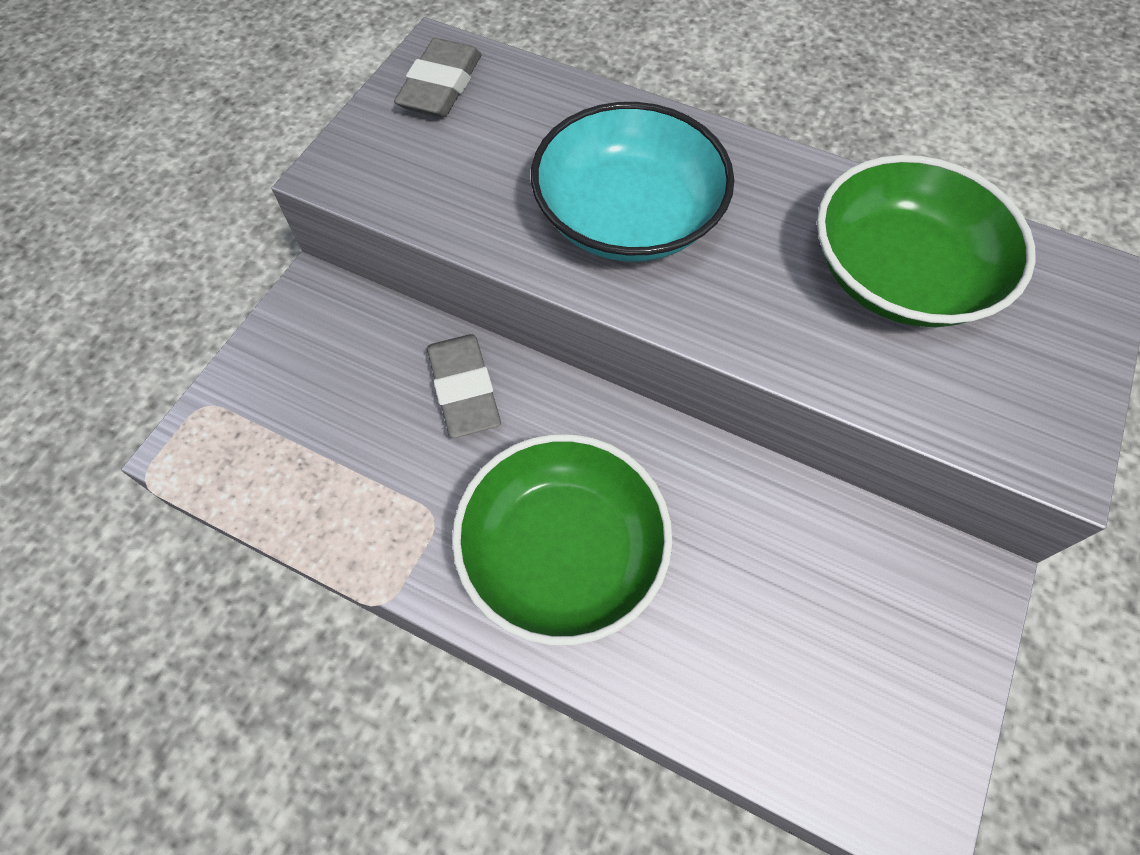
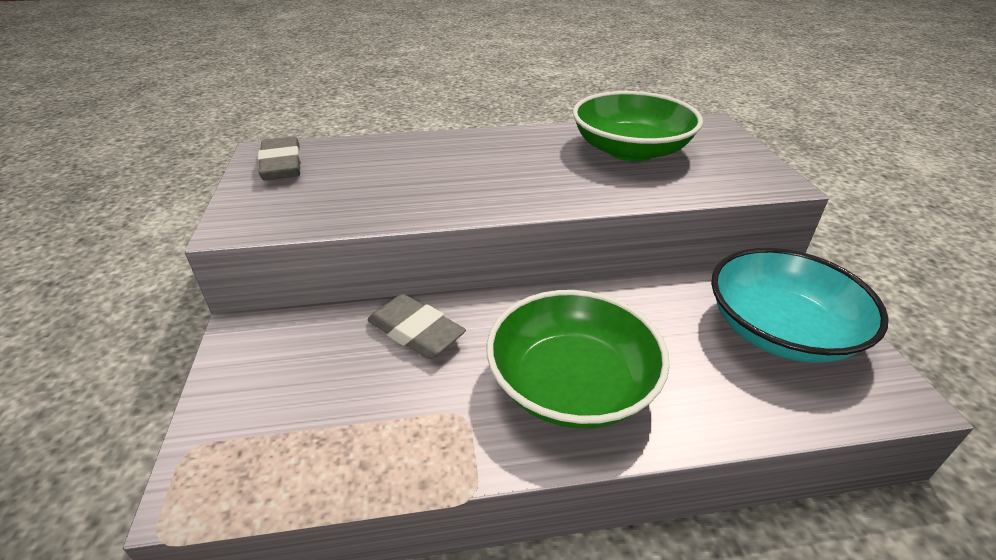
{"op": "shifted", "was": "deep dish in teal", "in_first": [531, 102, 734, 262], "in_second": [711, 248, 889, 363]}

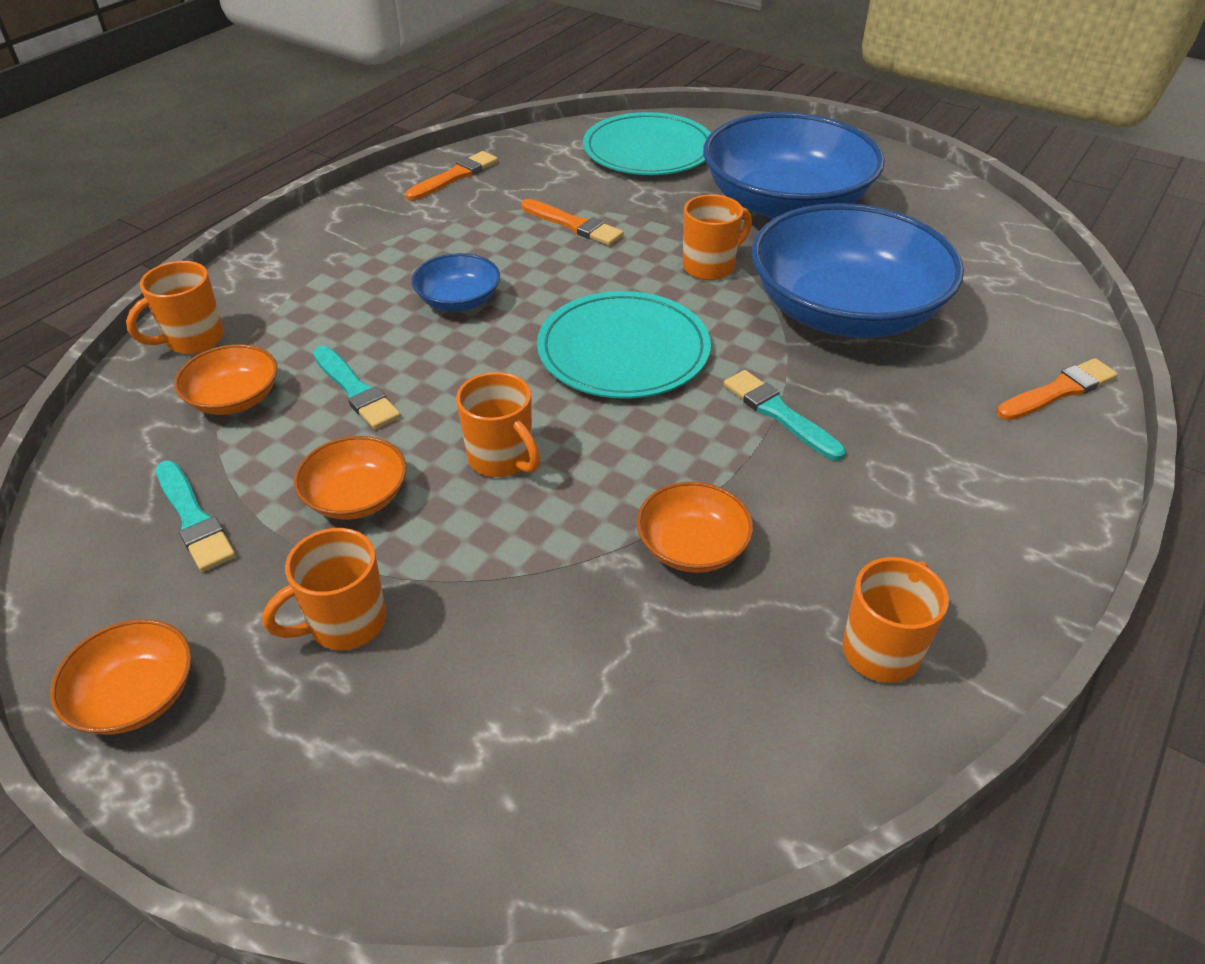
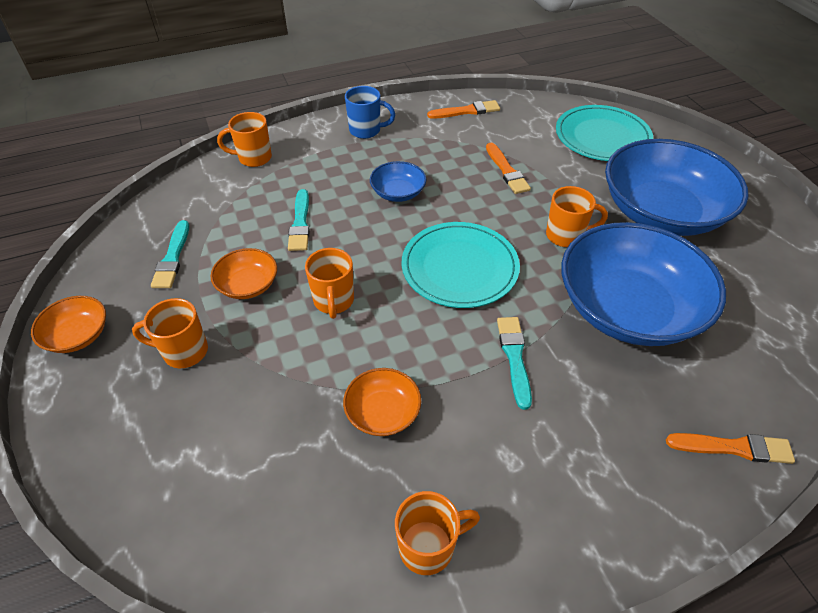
{"op": "gone", "was": "deep dish in orange-coloured", "in_first": [174, 344, 277, 415]}
{"op": "new", "now": "tea mug in royal blue", "in_second": [345, 86, 395, 139]}

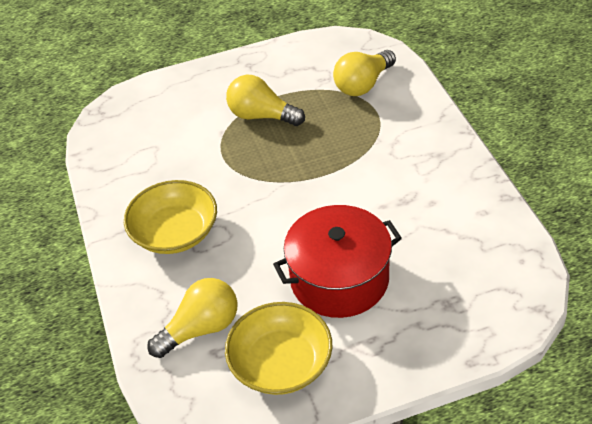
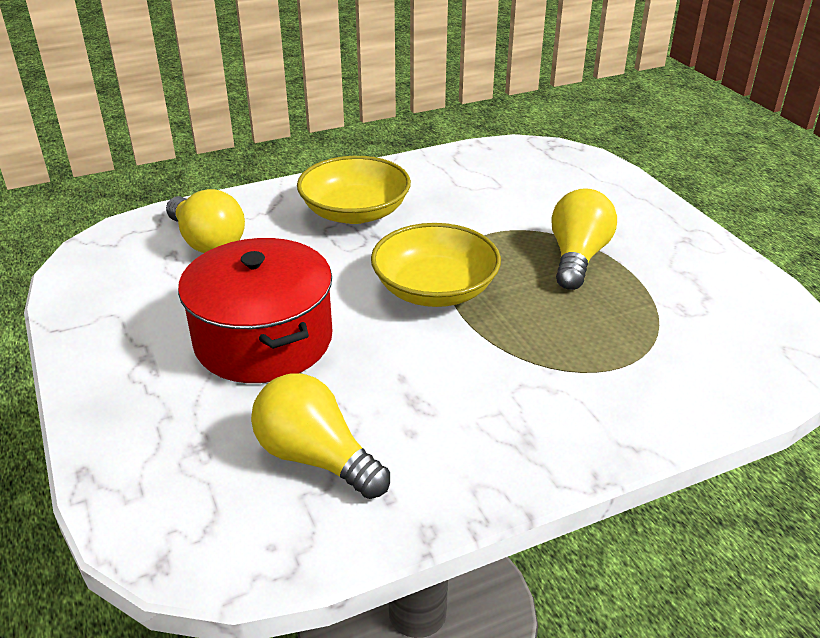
{"op": "shifted", "was": "deep dish in yellow", "in_first": [225, 302, 332, 395], "in_second": [371, 223, 501, 307]}
{"op": "shifted", "was": "lightbulb in yellow", "in_first": [333, 50, 396, 96], "in_second": [251, 373, 390, 499]}

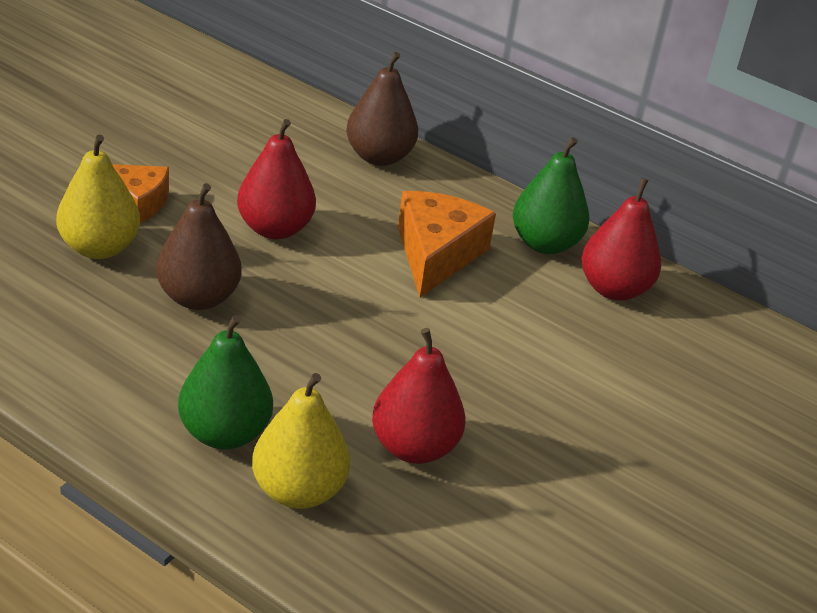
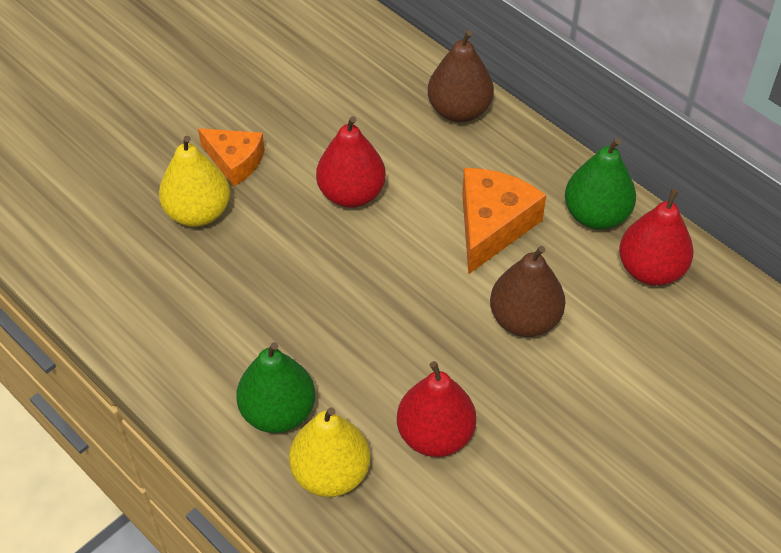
{"op": "shifted", "was": "pear fruit in brown", "in_first": [156, 183, 242, 310], "in_second": [490, 246, 565, 337]}

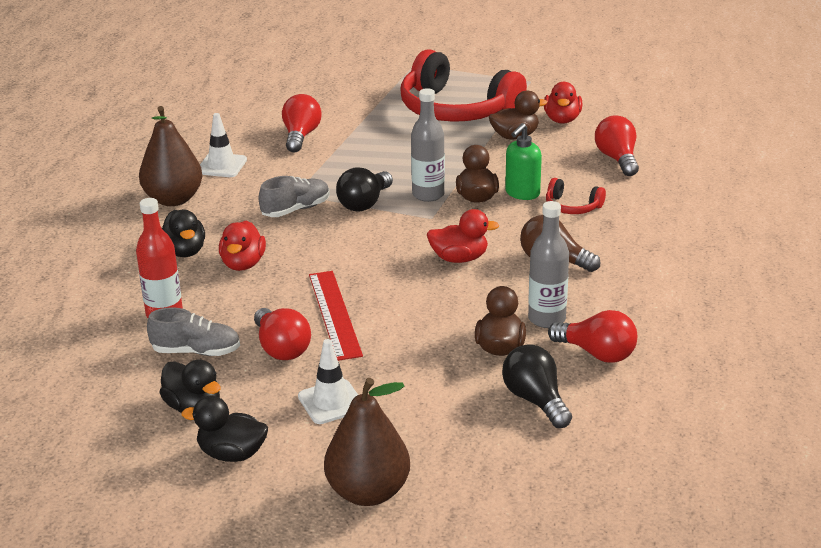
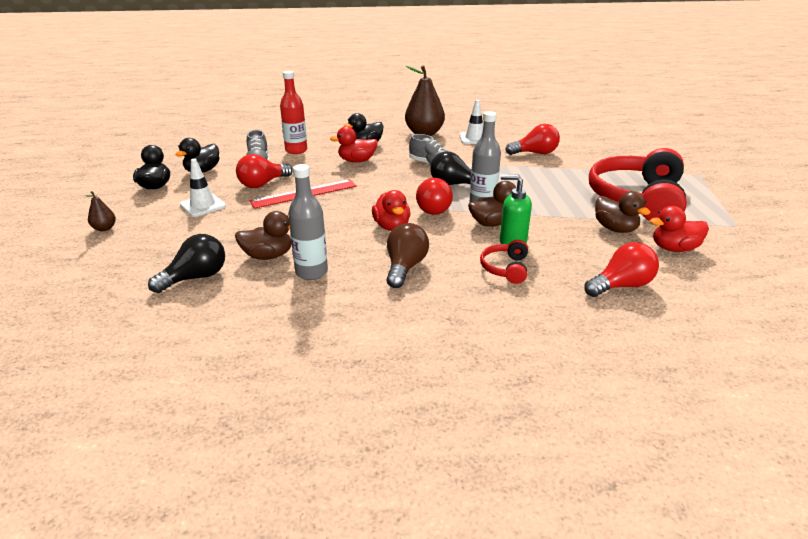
{"op": "shifted", "was": "lightbulb in crimson", "in_first": [548, 310, 637, 363], "in_second": [416, 178, 453, 215]}
{"op": "scaled", "was": "pear fruit in brown", "in_first": [324, 378, 410, 506], "in_second": [85, 191, 116, 231], "ratio": 0.45}

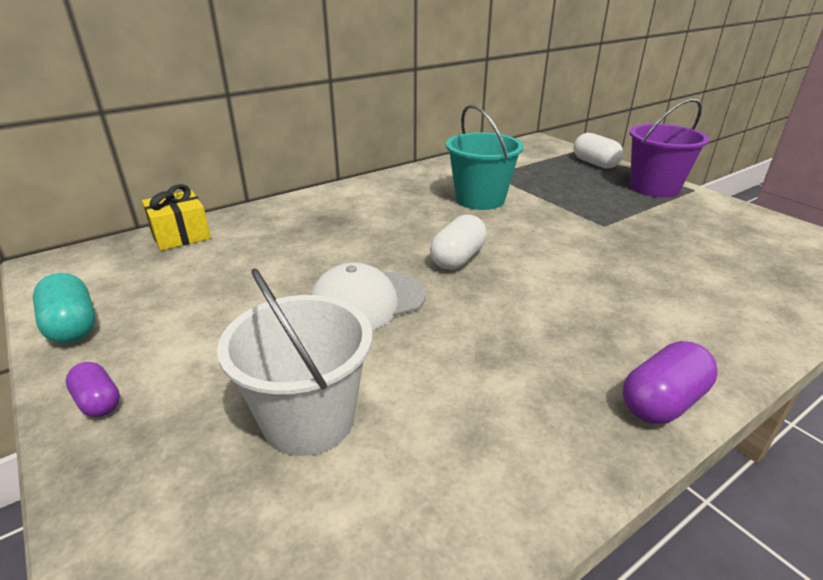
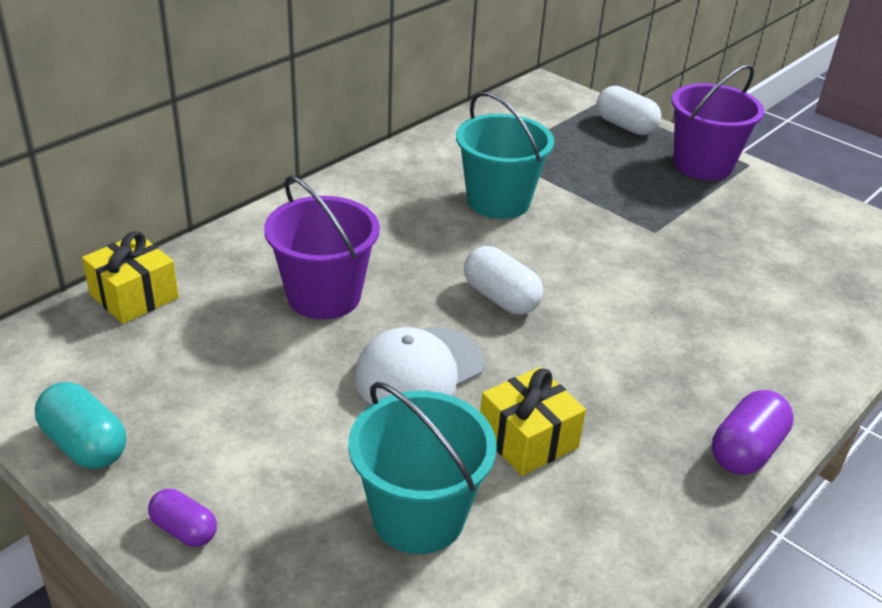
{"op": "new", "now": "sand bucket in violet", "in_second": [264, 175, 380, 320]}
{"op": "new", "now": "gift in yellow", "in_second": [480, 367, 586, 476]}
{"op": "repainted", "was": "sand bucket in pure white", "now": "sand bucket in teal", "in_first": [217, 268, 373, 456], "in_second": [348, 382, 497, 554]}
{"op": "rotated", "was": "pill in pure white", "in_first": [430, 214, 487, 270], "in_second": [464, 246, 543, 315], "clockwise": -60}

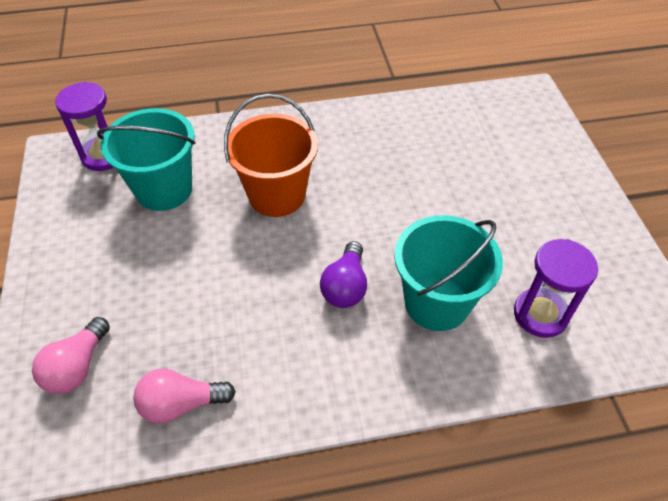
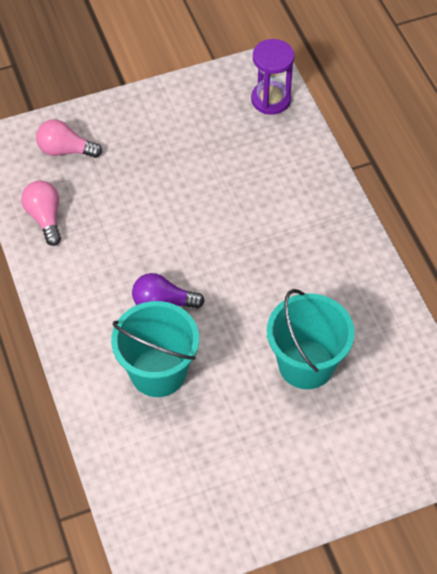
{"op": "gone", "was": "sand bucket in orange-coloured", "in_first": [224, 94, 318, 217]}
{"op": "gone", "was": "sand timer in violet", "in_first": [514, 239, 598, 338]}
{"op": "shifted", "was": "sand bucket in teal", "in_first": [97, 108, 196, 211], "in_second": [267, 289, 355, 389]}

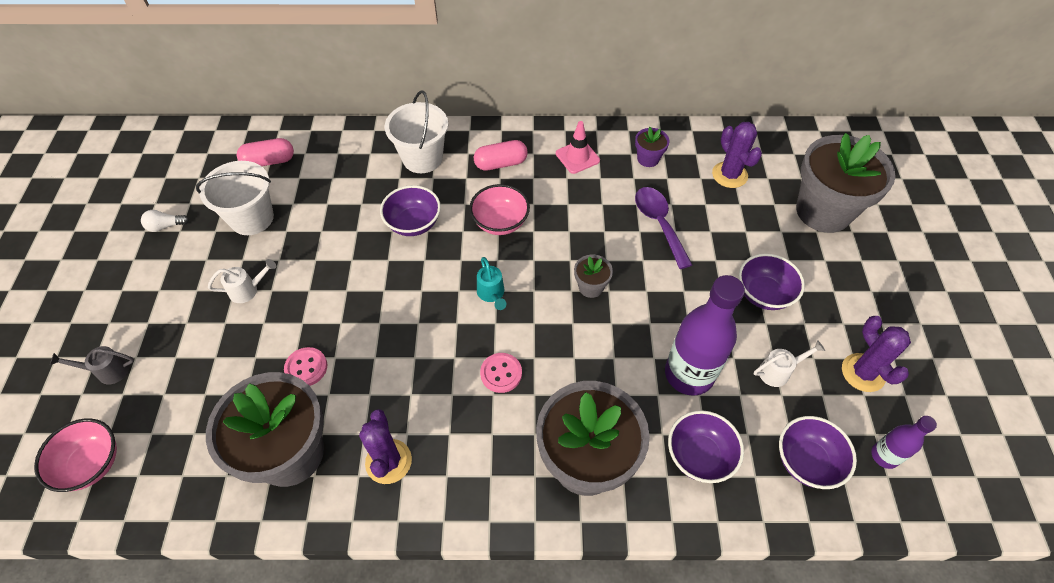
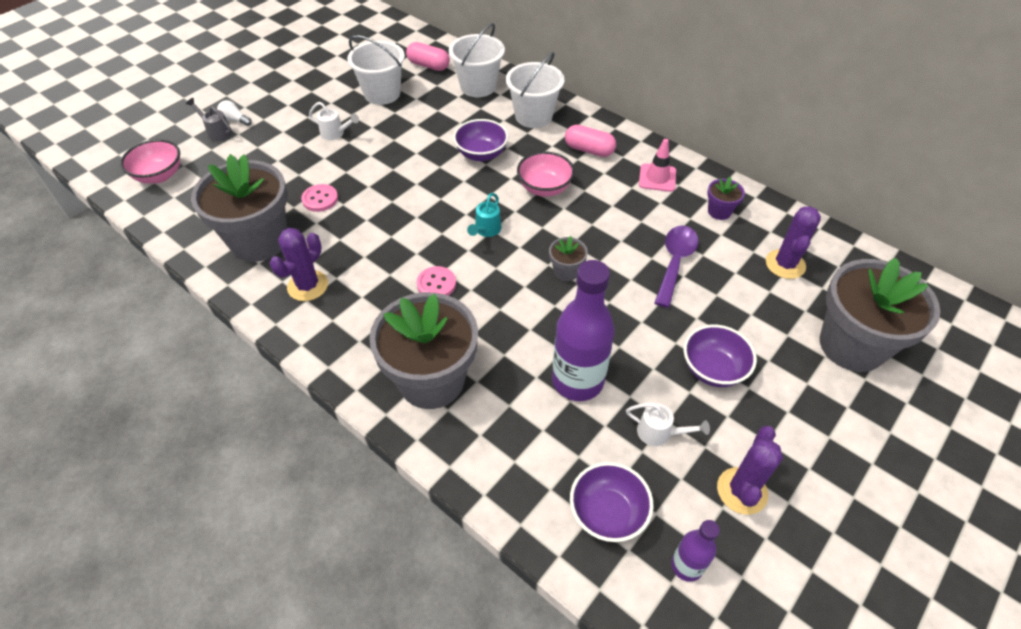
{"op": "gone", "was": "deep dish in violet", "in_first": [668, 410, 744, 483]}
{"op": "new", "now": "sand bucket in pure white", "in_second": [449, 23, 505, 97]}
{"op": "shifted", "was": "lightbulb in pure white", "in_first": [141, 210, 189, 232], "in_second": [217, 100, 252, 126]}

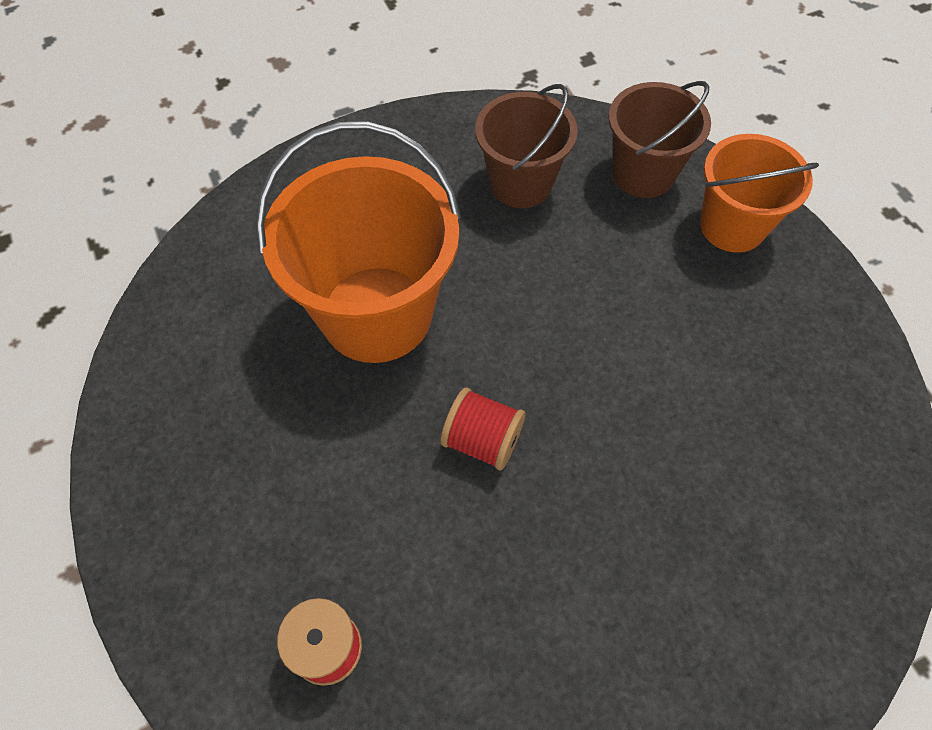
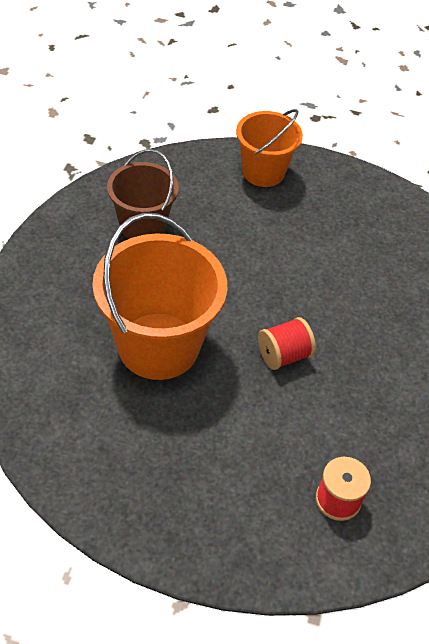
{"op": "gone", "was": "sand bucket in brown", "in_first": [608, 81, 711, 198]}

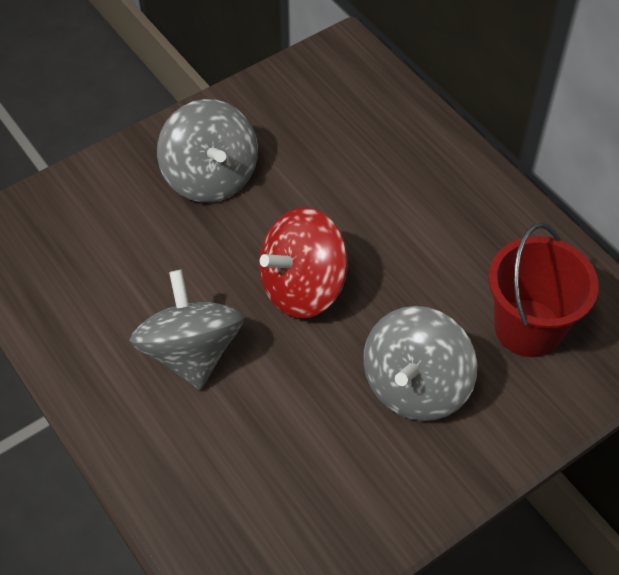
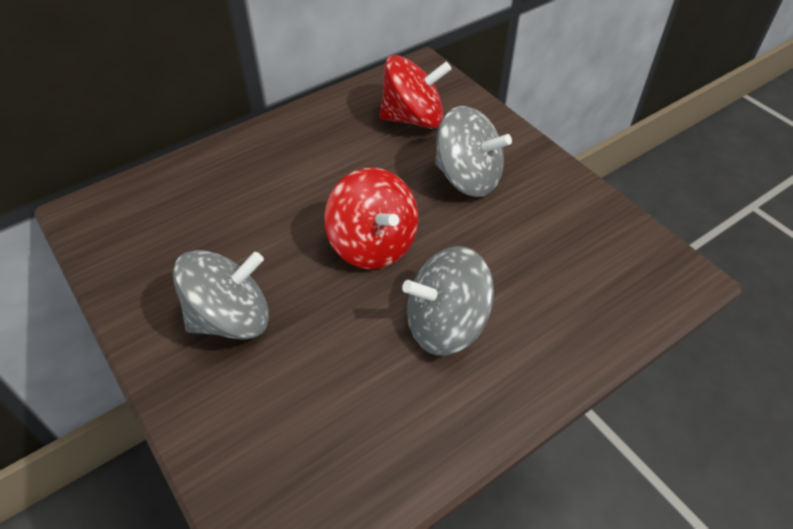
{"op": "swapped", "was": "sand bucket in crimson", "now": "spinning top in crimson", "in_first": [489, 223, 599, 357], "in_second": [380, 55, 452, 129]}

